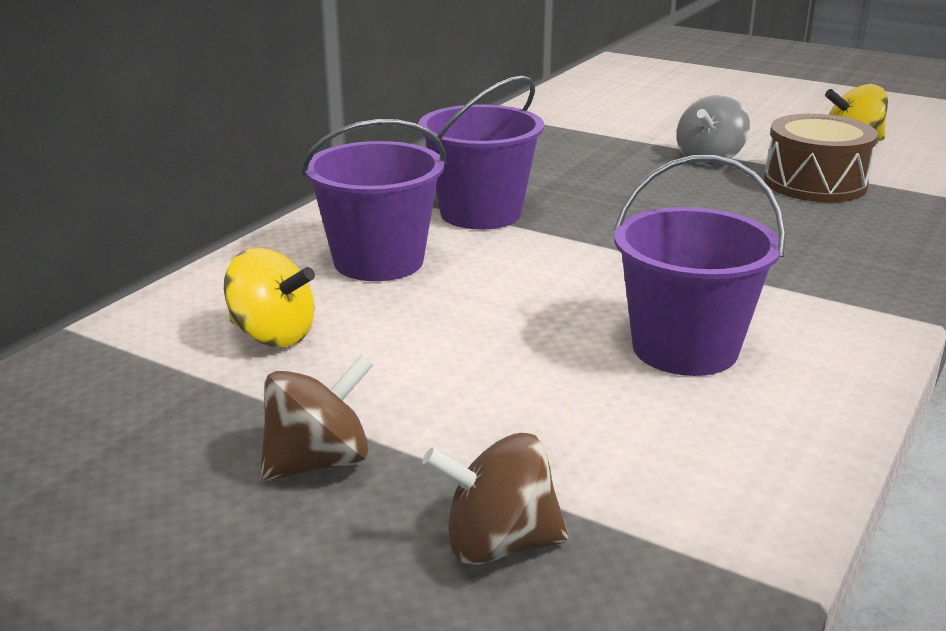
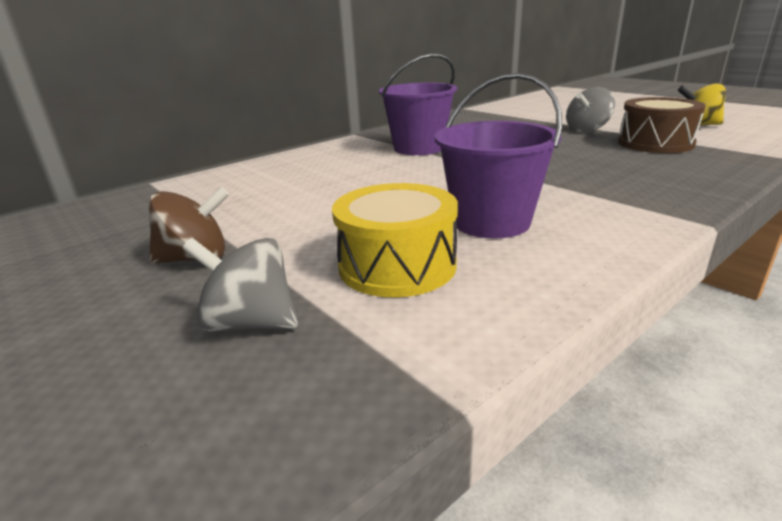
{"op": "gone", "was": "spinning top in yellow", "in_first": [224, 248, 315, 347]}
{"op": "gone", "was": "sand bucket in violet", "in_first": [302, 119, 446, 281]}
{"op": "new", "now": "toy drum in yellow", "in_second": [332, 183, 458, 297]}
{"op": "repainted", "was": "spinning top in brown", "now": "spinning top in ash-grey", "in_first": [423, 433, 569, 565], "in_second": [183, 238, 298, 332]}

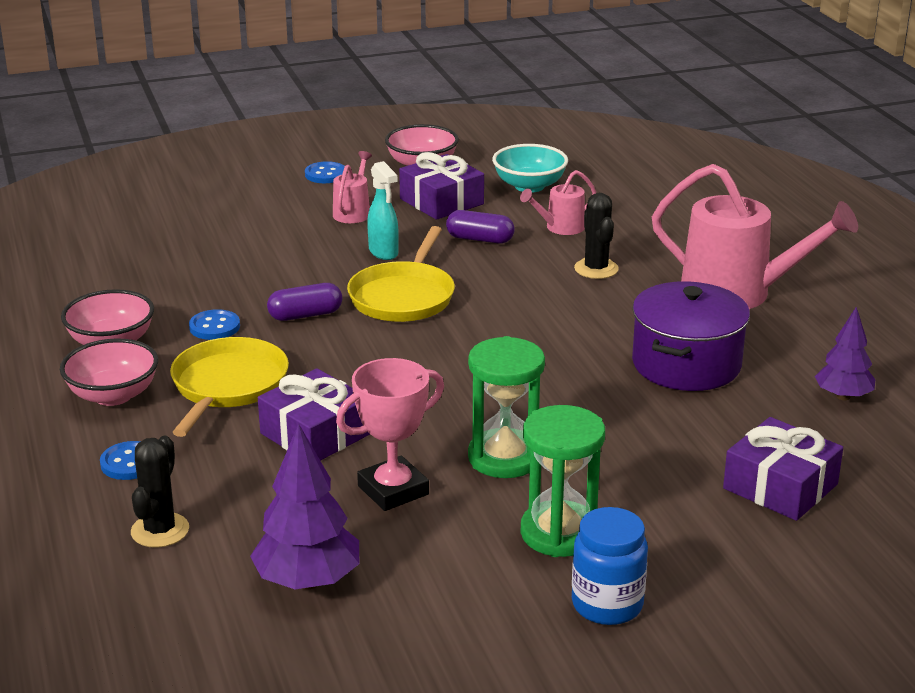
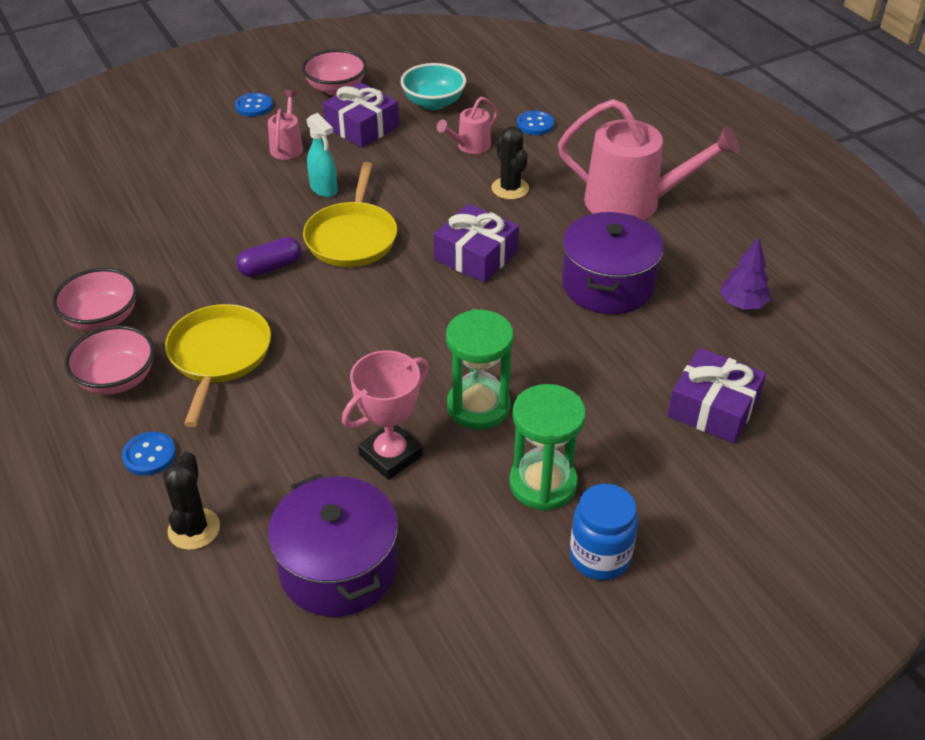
{"op": "gone", "was": "pill in violet", "in_first": [446, 210, 515, 243]}
{"op": "shifted", "was": "shirt button in royal blue", "in_first": [189, 309, 240, 340], "in_second": [517, 110, 554, 135]}
{"op": "shifted", "was": "gift in violet", "in_first": [258, 368, 370, 461], "in_second": [434, 204, 519, 283]}
{"op": "swapped", "was": "tree in violet", "now": "stockpot in violet", "in_first": [250, 423, 359, 590], "in_second": [268, 474, 398, 617]}

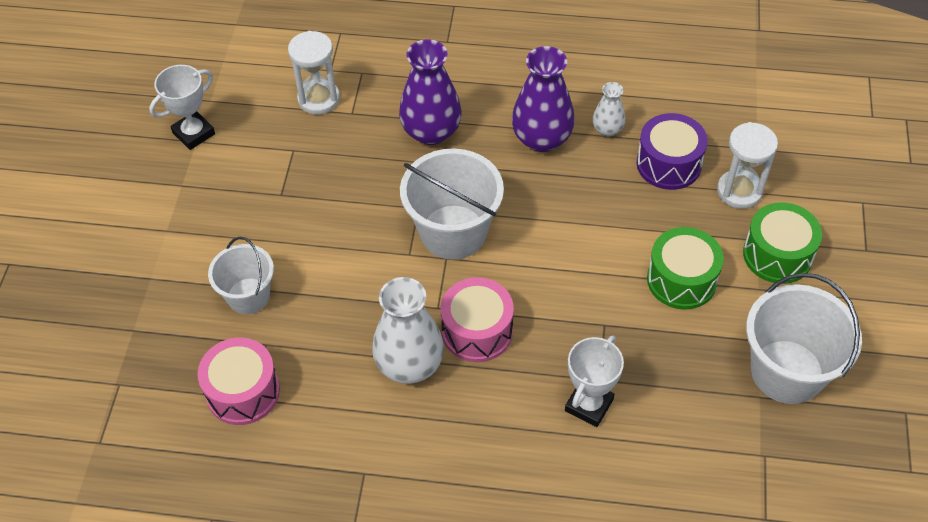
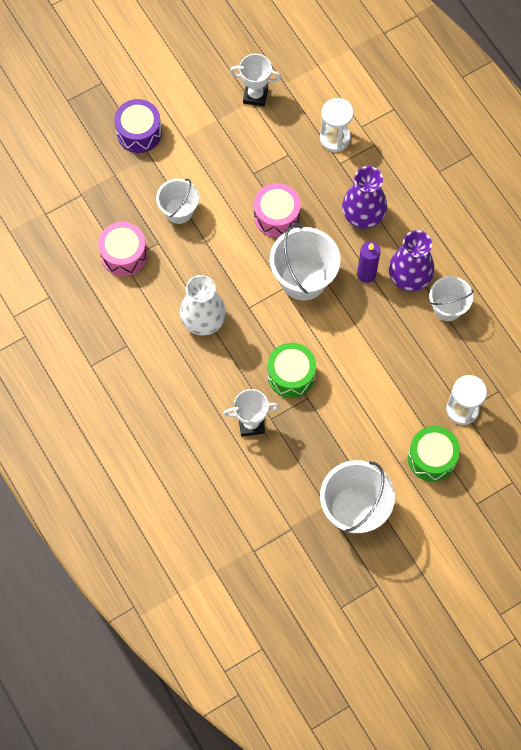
{"op": "new", "now": "pillar candle in violet", "in_second": [357, 242, 381, 283]}
{"op": "shifted", "was": "toy drum in pink", "in_first": [441, 277, 514, 362], "in_second": [254, 183, 301, 238]}
{"op": "shifted", "was": "toy drum in violet", "in_first": [636, 113, 708, 190], "in_second": [114, 99, 162, 153]}
{"op": "shifted", "was": "toy drum in green", "in_first": [647, 227, 724, 309], "in_second": [267, 343, 316, 398]}
{"op": "swapped", "was": "tall vase in pure white", "now": "sand bucket in pure white", "in_first": [592, 82, 625, 137], "in_second": [429, 276, 474, 321]}

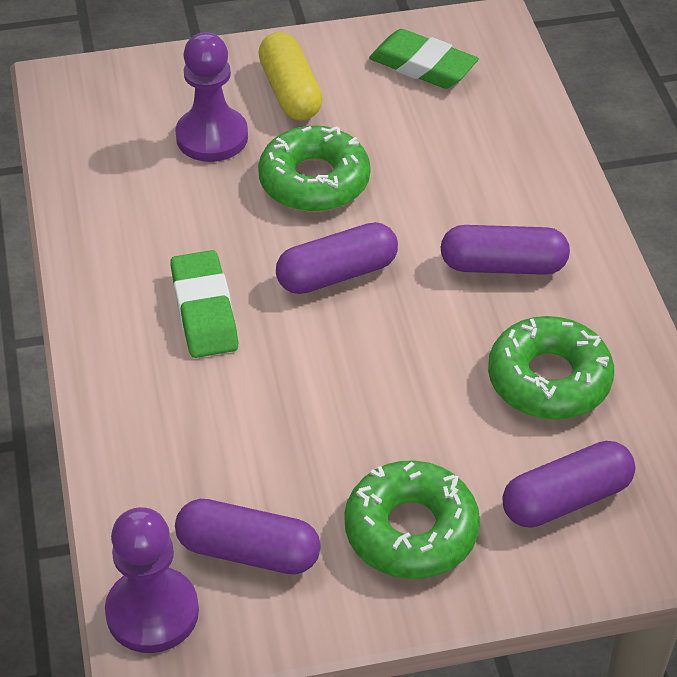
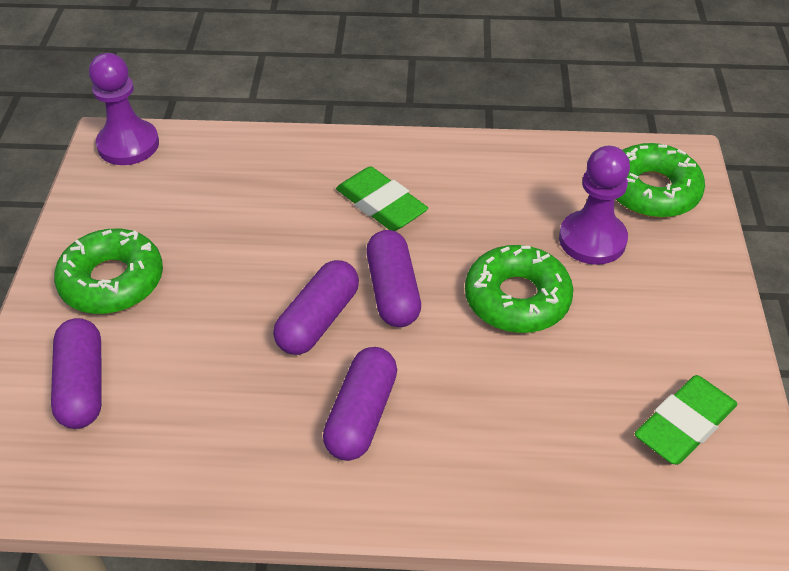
{"op": "gone", "was": "pill in yellow", "in_first": [258, 32, 323, 121]}
{"op": "shifted", "was": "pill in violet", "in_first": [175, 499, 321, 574], "in_second": [273, 260, 359, 355]}
{"op": "shifted", "was": "doughnut in green", "in_first": [488, 316, 614, 420], "in_second": [616, 143, 705, 218]}
{"op": "rotated", "was": "eraser in green", "in_first": [170, 250, 238, 358], "in_second": [336, 166, 428, 231], "clockwise": 45}

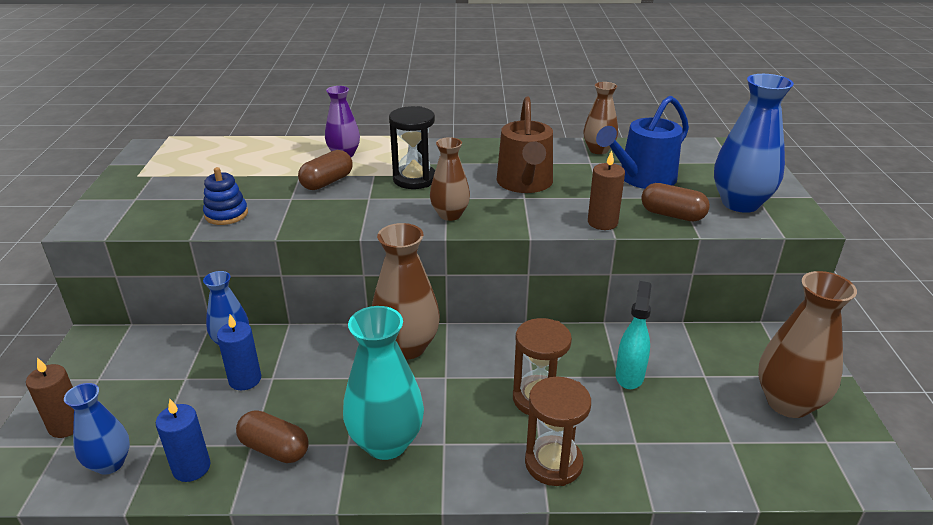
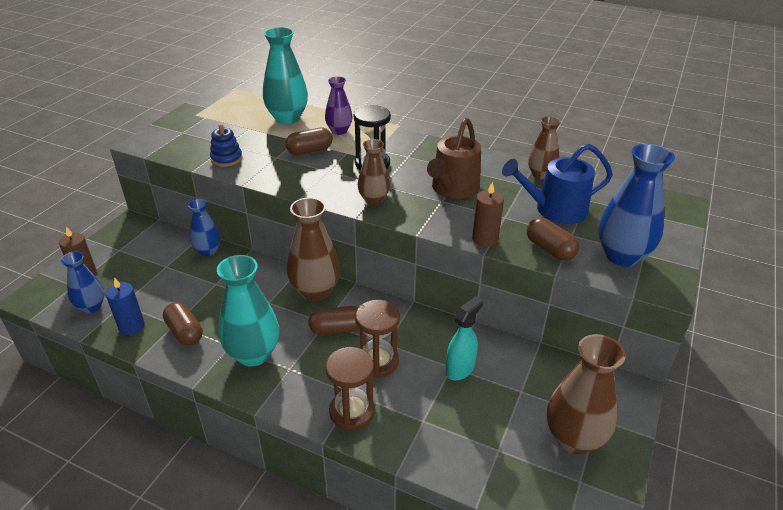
{"op": "gone", "was": "pillar candle in royal blue", "in_first": [217, 314, 261, 390]}
{"op": "new", "now": "tall vase in teal", "in_second": [263, 27, 308, 124]}
{"op": "new", "now": "pill in brown", "in_second": [308, 306, 360, 335]}

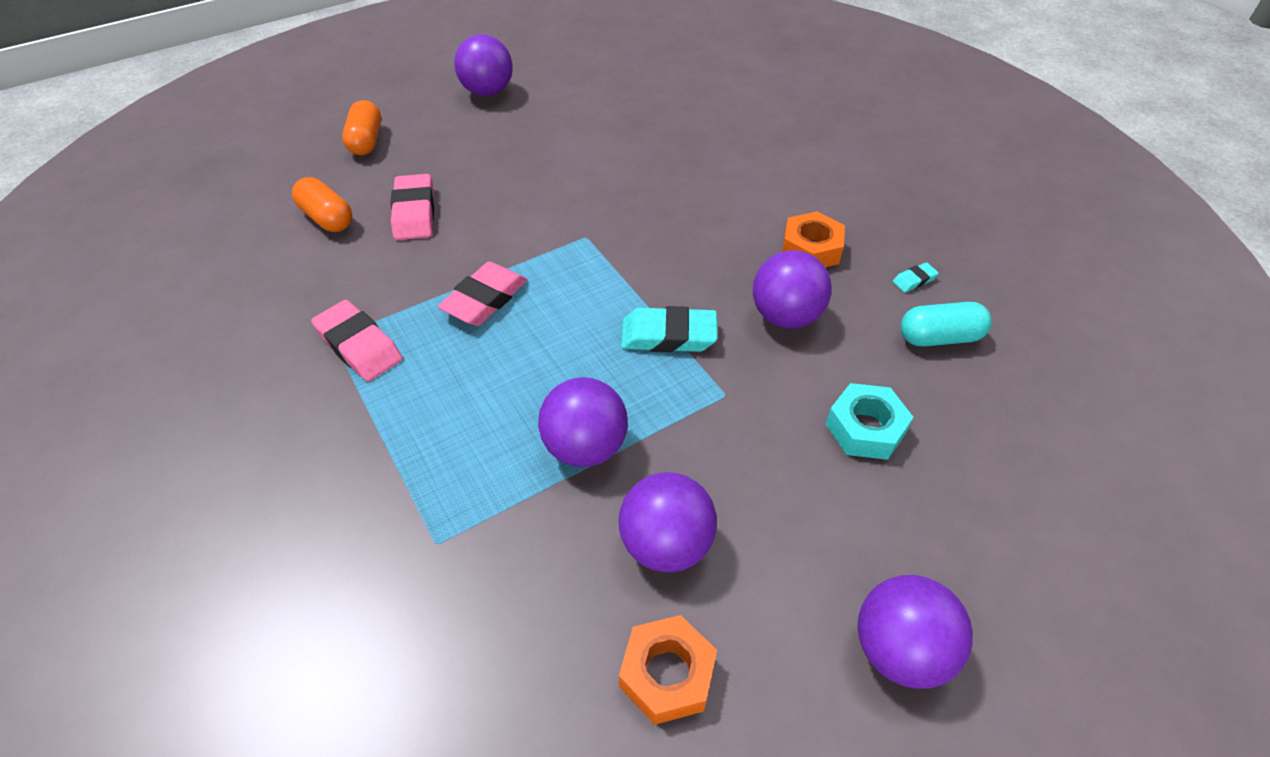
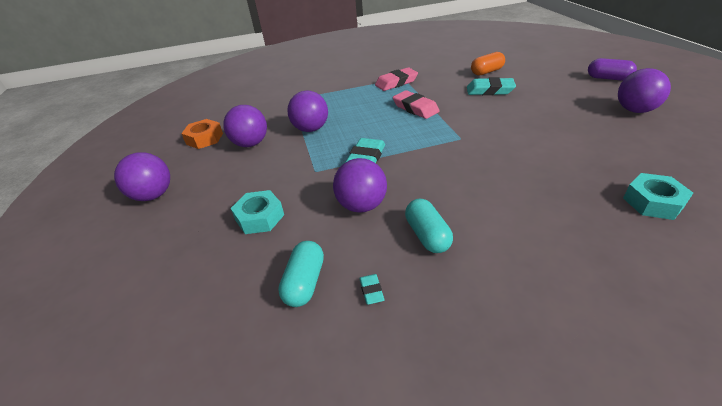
{"op": "gone", "was": "pill in orange-coloured", "in_first": [342, 100, 381, 155]}
{"op": "new", "now": "pill in violet", "in_second": [588, 58, 637, 81]}
{"op": "new", "now": "hexagon nut in teal", "in_second": [623, 173, 693, 220]}
{"op": "swapped", "was": "hexagon nut in orange-coloured", "now": "pill in teal", "in_first": [782, 211, 845, 267], "in_second": [405, 199, 453, 253]}
{"op": "repainted", "was": "eraser in pink", "now": "eraser in teal", "in_first": [391, 174, 434, 240], "in_second": [467, 77, 516, 95]}

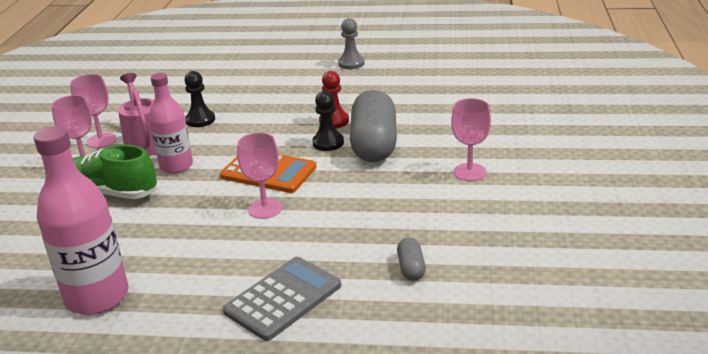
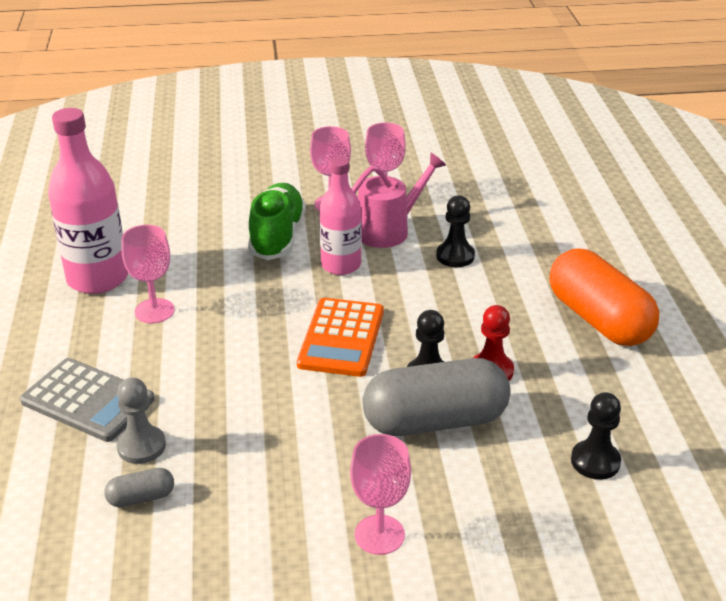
{"op": "new", "now": "pill in orange-coloured", "in_second": [549, 248, 659, 346]}
{"op": "new", "now": "game pawn in jet-black", "in_second": [571, 392, 621, 480]}
{"op": "shifted", "was": "chalice in pink", "in_first": [237, 133, 282, 219], "in_second": [121, 225, 175, 323]}
{"op": "shifted", "was": "game pawn in ash-grey", "in_first": [338, 18, 365, 69], "in_second": [116, 378, 166, 464]}

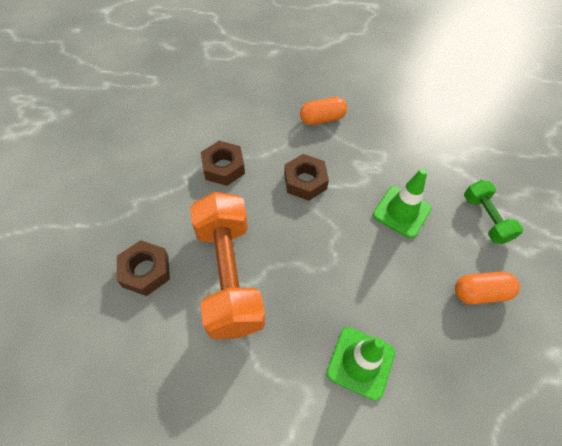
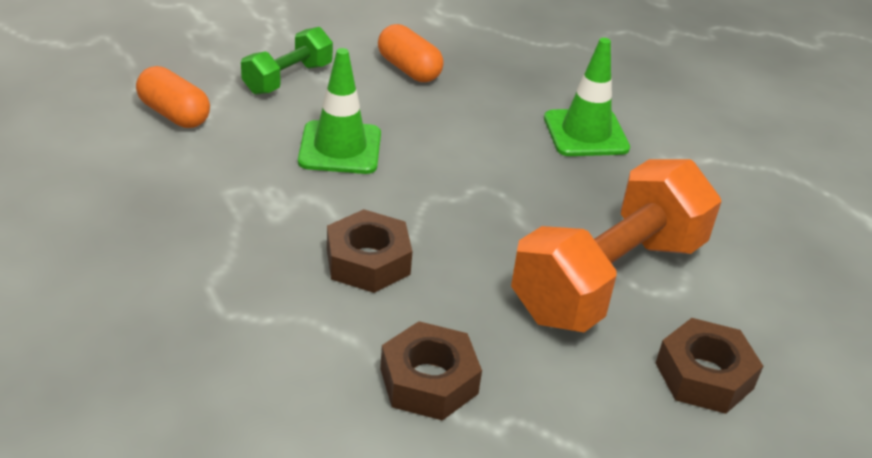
{"op": "shifted", "was": "pill in orange-coloured", "in_first": [300, 97, 347, 125], "in_second": [136, 66, 210, 128]}

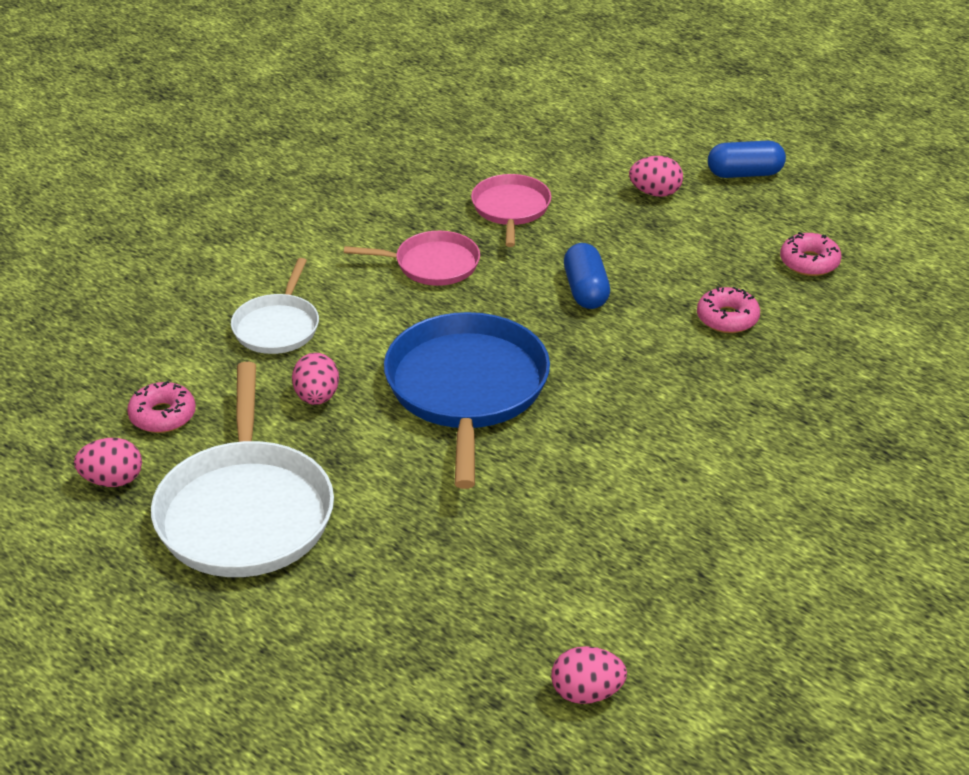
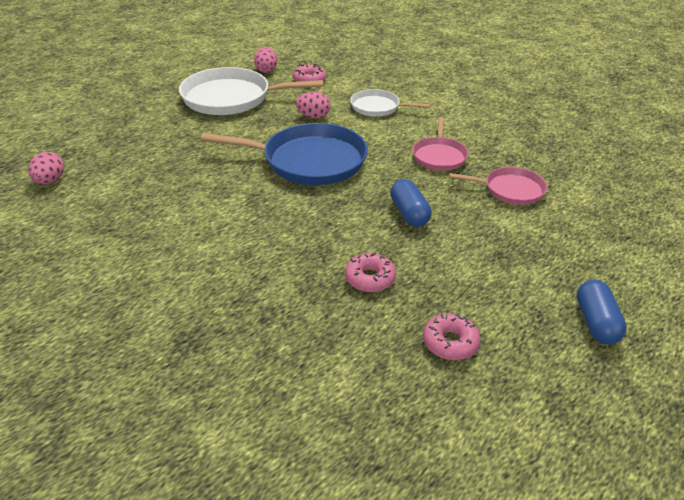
{"op": "gone", "was": "egg in pink", "in_first": [629, 156, 683, 197]}
{"op": "rotated", "was": "pill in royal blue", "in_first": [564, 243, 610, 309], "in_second": [390, 179, 432, 227], "clockwise": 75}

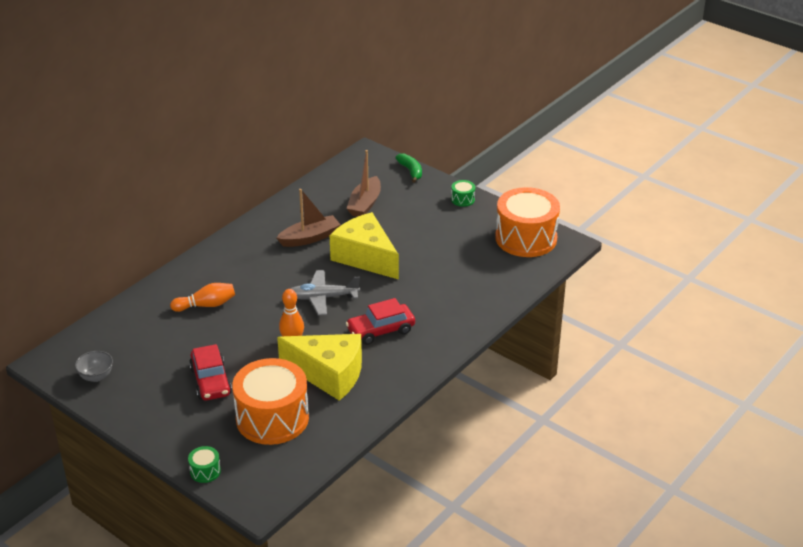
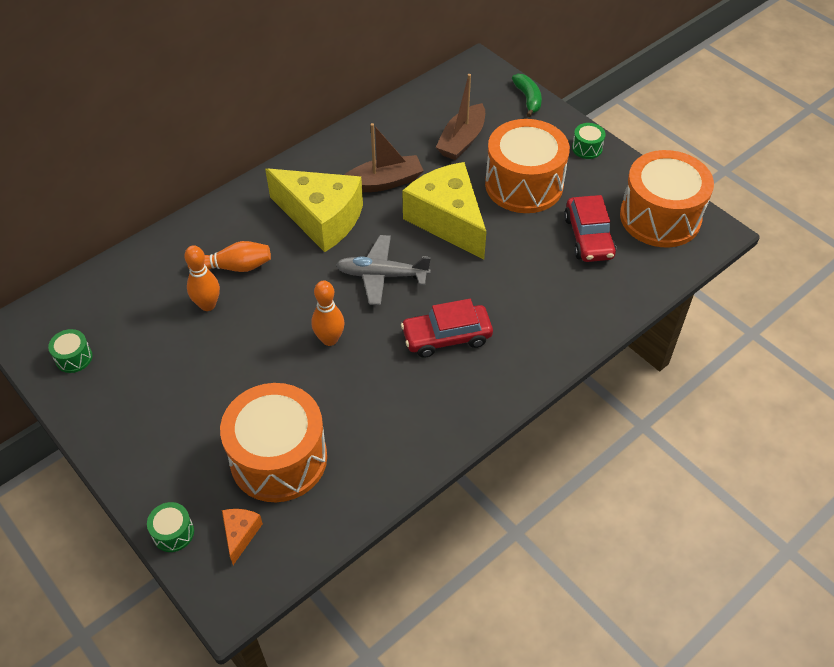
{"op": "new", "now": "bowling pin in orange-coloured", "in_second": [184, 245, 220, 311]}
{"op": "new", "now": "piece of cheese in orange-coloured", "in_second": [222, 509, 263, 565]}
{"op": "new", "now": "toy drum in orange-coloured", "in_second": [485, 119, 570, 213]}
{"op": "shifted", "was": "car in crimson", "in_first": [189, 344, 232, 400], "in_second": [564, 195, 616, 262]}
{"op": "shifted", "was": "piece of cheese in yellow", "in_first": [277, 334, 362, 401], "in_second": [265, 168, 363, 252]}
{"op": "swapped", "was": "deep dish in ash-grey", "now": "toy drum in green", "in_first": [75, 351, 113, 382], "in_second": [48, 329, 92, 373]}

